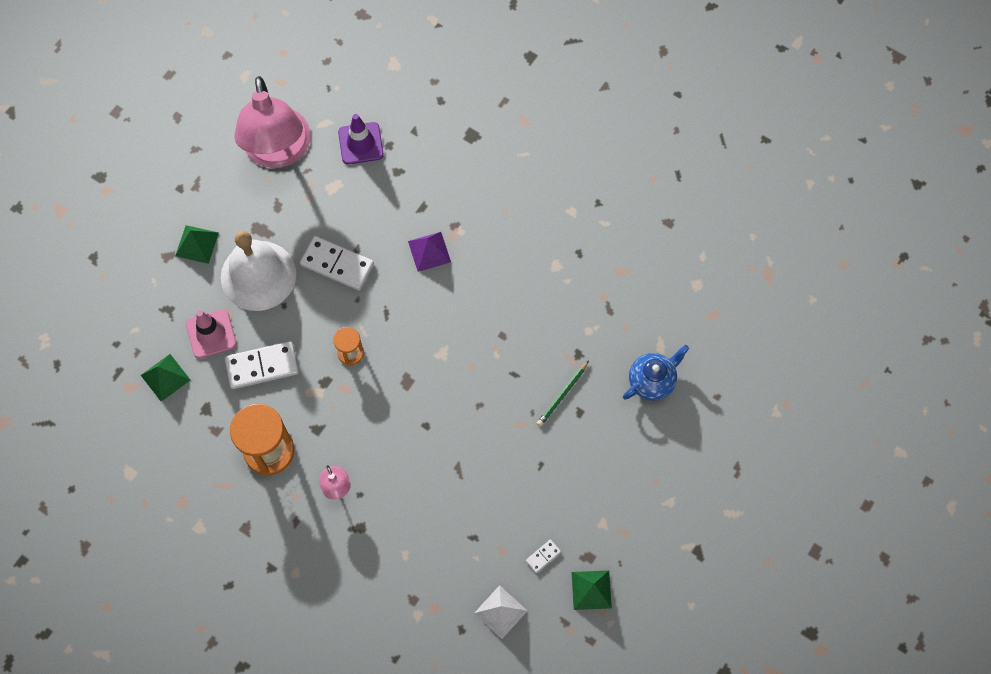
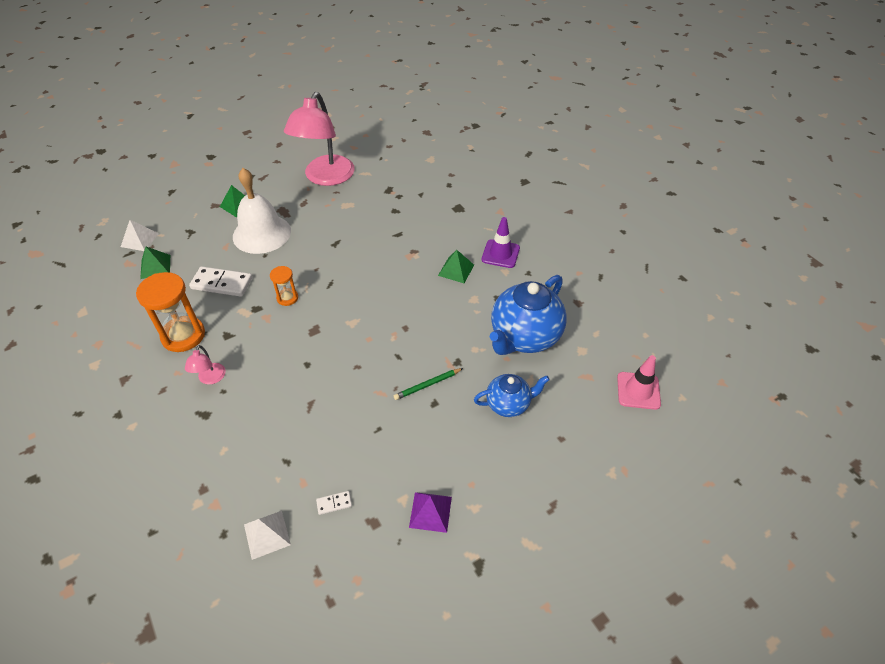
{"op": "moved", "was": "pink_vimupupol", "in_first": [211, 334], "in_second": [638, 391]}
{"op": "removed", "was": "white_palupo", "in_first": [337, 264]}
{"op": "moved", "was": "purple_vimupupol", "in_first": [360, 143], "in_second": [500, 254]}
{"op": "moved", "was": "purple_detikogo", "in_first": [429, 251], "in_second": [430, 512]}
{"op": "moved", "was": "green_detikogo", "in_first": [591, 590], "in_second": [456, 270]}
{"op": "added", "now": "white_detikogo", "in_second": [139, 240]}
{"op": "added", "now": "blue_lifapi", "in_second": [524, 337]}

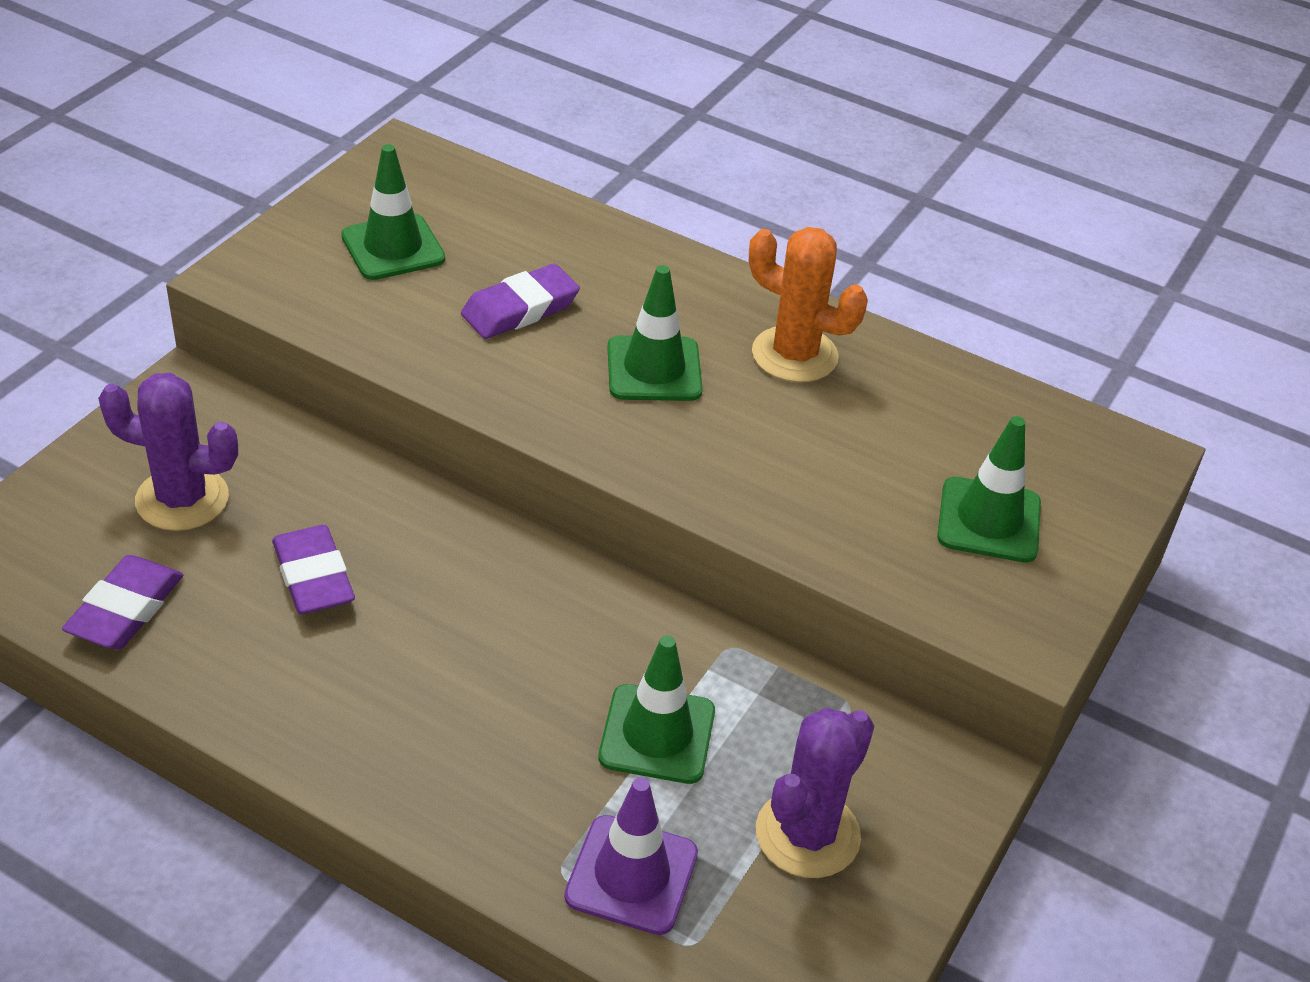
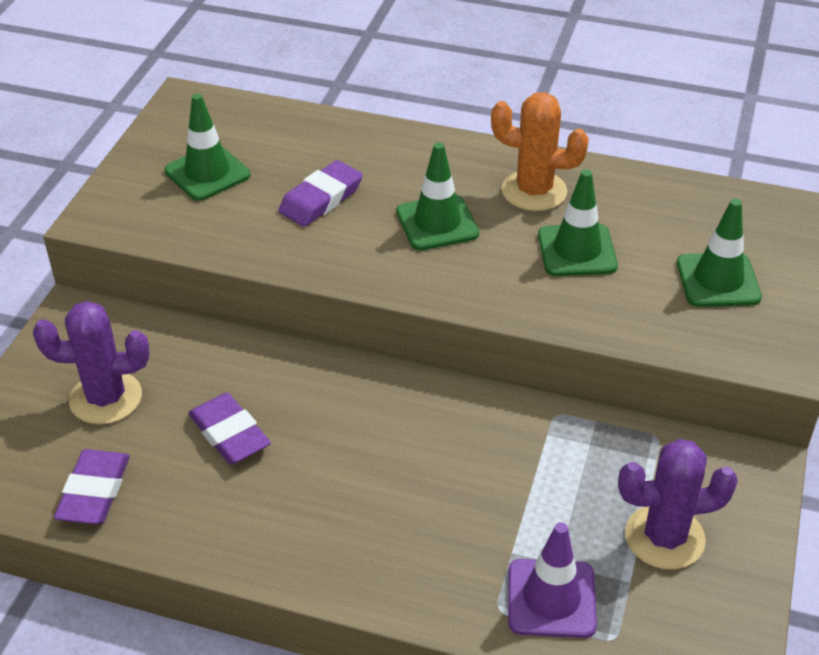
{"op": "moved", "was": "green_vimupupol", "in_first": [657, 734], "in_second": [577, 251]}
{"op": "turned", "was": "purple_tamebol", "in_first": [807, 834], "in_second": [664, 537], "clockwise": 60}

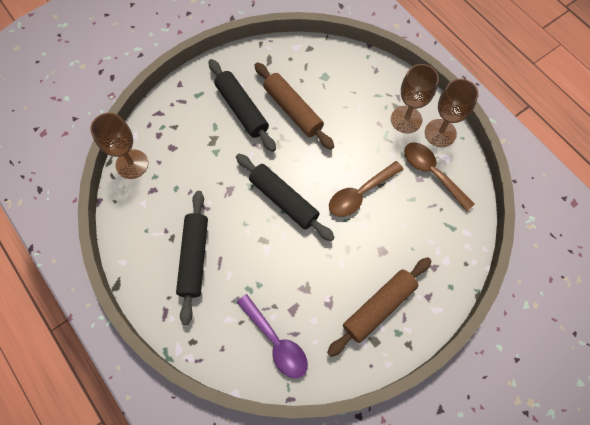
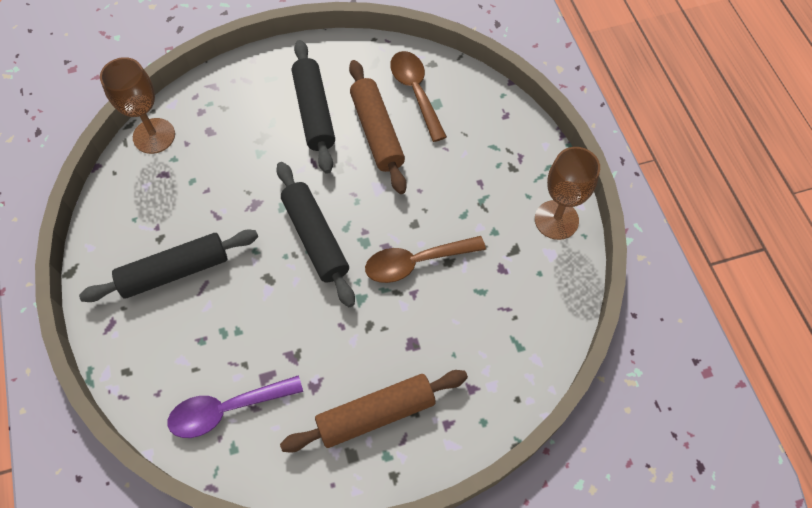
{"op": "turned", "was": "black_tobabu", "in_first": [194, 258], "in_second": [175, 271], "clockwise": 45}
{"op": "turned", "was": "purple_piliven", "in_first": [276, 342], "in_second": [227, 409], "clockwise": 90}
{"op": "removed", "was": "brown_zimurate", "in_first": [406, 119]}
{"op": "moved", "was": "brown_piliven", "in_first": [432, 173], "in_second": [415, 92]}

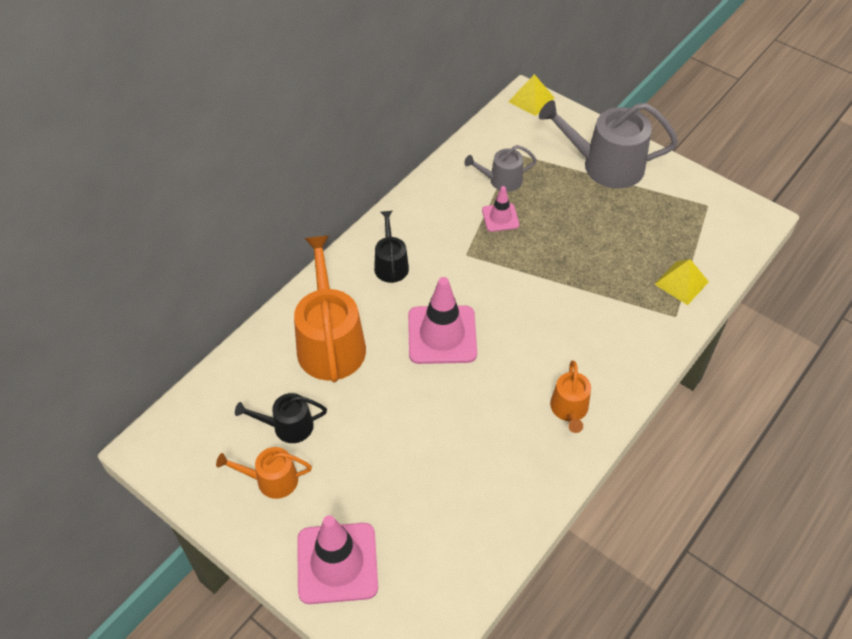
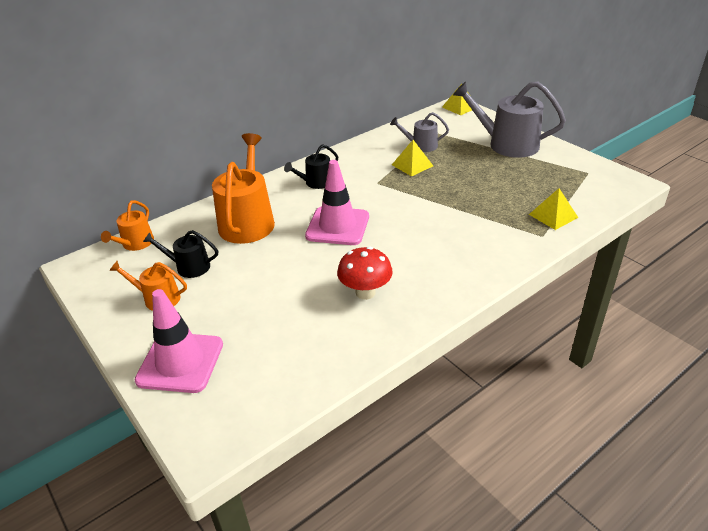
{"op": "turned", "was": "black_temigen", "in_first": [391, 264], "in_second": [316, 183], "clockwise": -135}
{"op": "replaced", "was": "pink_vimupupol", "now": "yellow_detikogo", "in_first": [500, 217], "in_second": [412, 165]}
{"op": "moved", "was": "orange_temigen", "in_first": [569, 410], "in_second": [135, 244]}
{"op": "added", "now": "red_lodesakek", "in_second": [365, 292]}

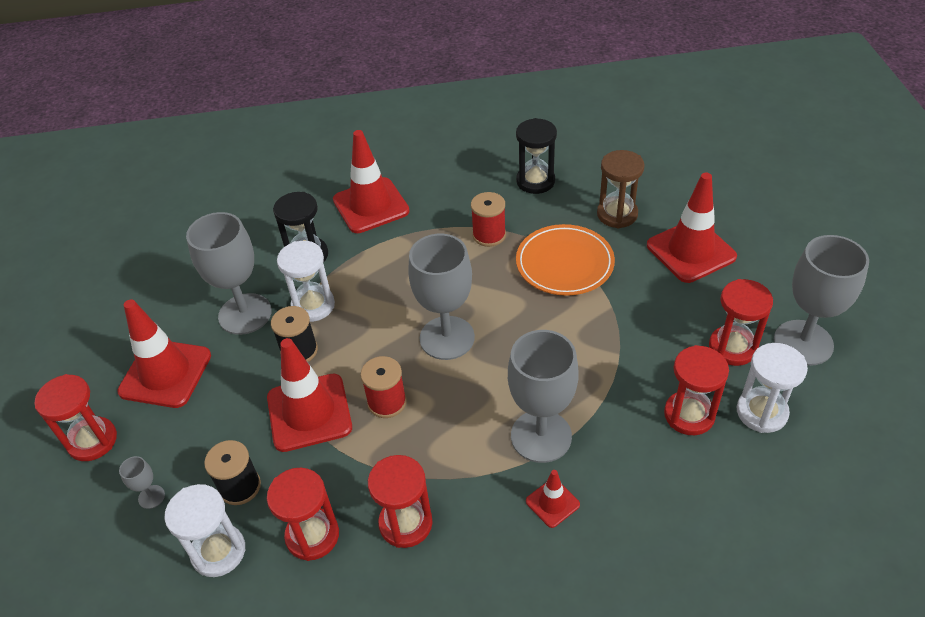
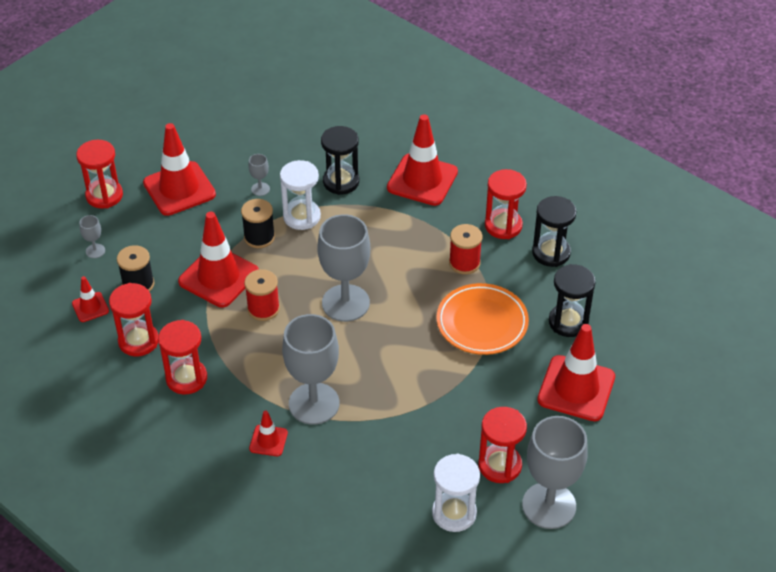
{"op": "replaced", "was": "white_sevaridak", "now": "red_vimupupol", "in_first": [218, 552], "in_second": [90, 307]}
{"op": "resized", "was": "grey_zimurate", "in_first": [245, 314], "in_second": [260, 189], "ratio": 0.42}
{"op": "recoloured", "was": "brown_sevaridak", "now": "black_sevaridak", "in_first": [617, 214], "in_second": [568, 322]}
{"op": "moved", "was": "red_sevaridak", "in_first": [689, 415], "in_second": [503, 226]}

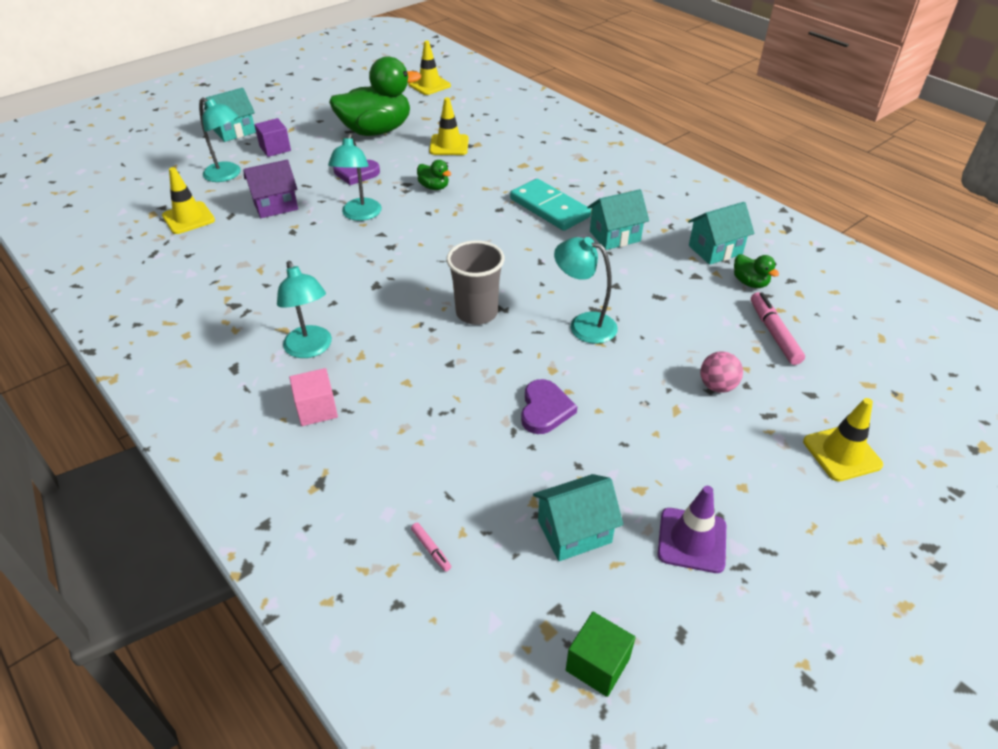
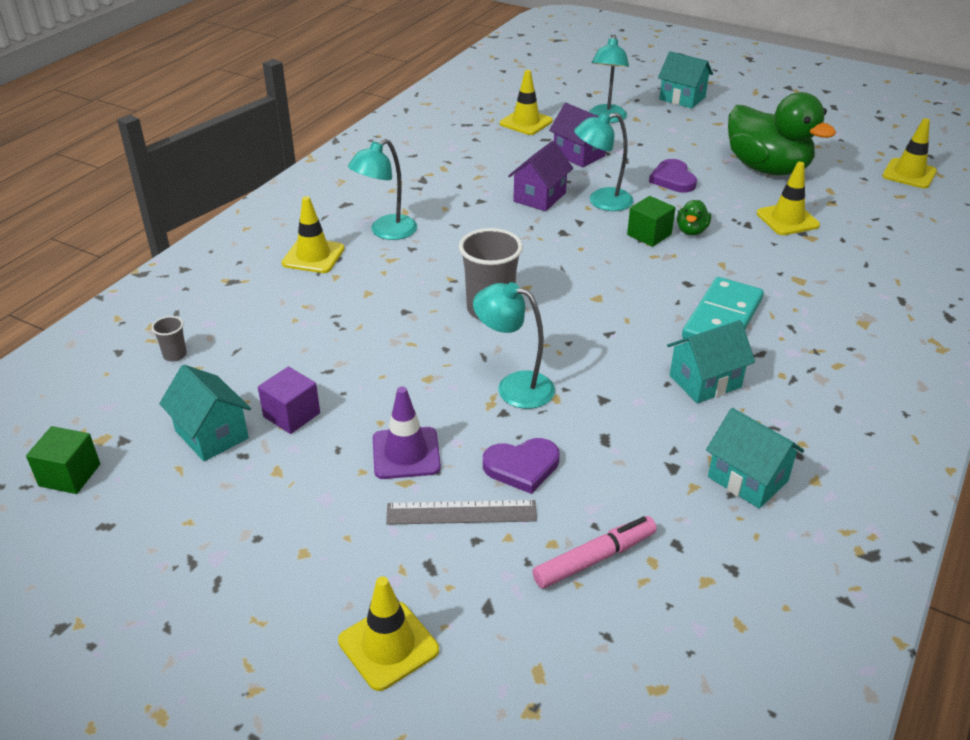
{"op": "moved", "was": "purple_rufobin", "in_first": [275, 148], "in_second": [291, 415]}
{"op": "replaced", "was": "pink_rufobin", "now": "yellow_vimupupol", "in_first": [316, 409], "in_second": [313, 256]}
{"op": "replaced", "was": "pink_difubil", "now": "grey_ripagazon", "in_first": [431, 549], "in_second": [175, 355]}
{"op": "moved", "was": "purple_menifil", "in_first": [545, 409], "in_second": [522, 467]}
{"op": "turned", "was": "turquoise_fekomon", "in_first": [583, 324], "in_second": [514, 387], "clockwise": -75}
{"op": "turned", "was": "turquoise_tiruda", "in_first": [615, 236], "in_second": [705, 381], "clockwise": -75}
{"op": "moved", "was": "purple_vimupupol", "in_first": [692, 540], "in_second": [406, 453]}
{"op": "replaced", "was": "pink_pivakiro", "now": "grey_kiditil", "in_first": [717, 386], "in_second": [461, 513]}
{"op": "removed", "was": "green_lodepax", "in_first": [750, 283]}
{"op": "added", "now": "purple_tiruda", "in_second": [539, 197]}
{"op": "added", "now": "green_rufobin", "in_second": [649, 235]}

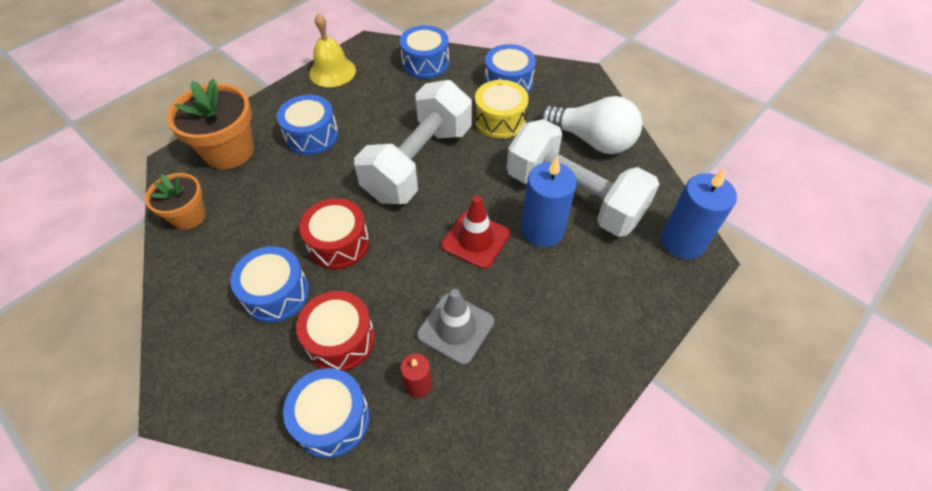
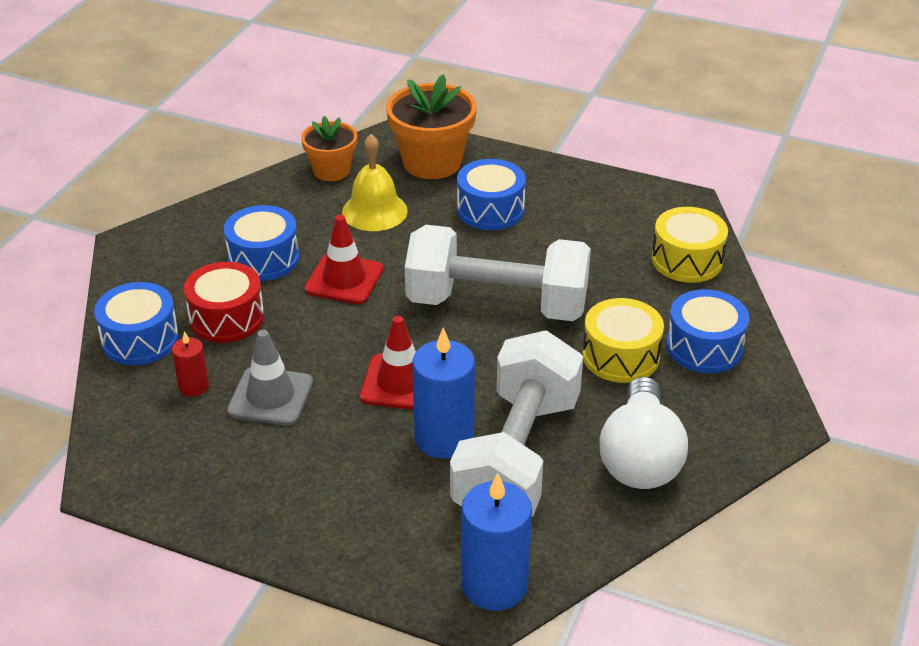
{"op": "replaced", "was": "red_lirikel", "now": "red_vimupupol", "in_first": [339, 243], "in_second": [344, 279]}
{"op": "moved", "was": "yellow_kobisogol", "in_first": [332, 72], "in_second": [374, 211]}
{"op": "recoloured", "was": "blue_lirikel", "now": "yellow_lirikel", "in_first": [425, 63], "in_second": [687, 260]}

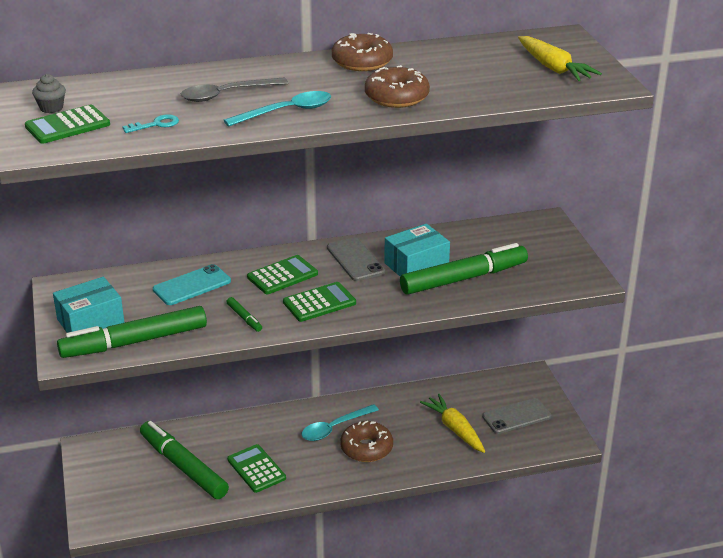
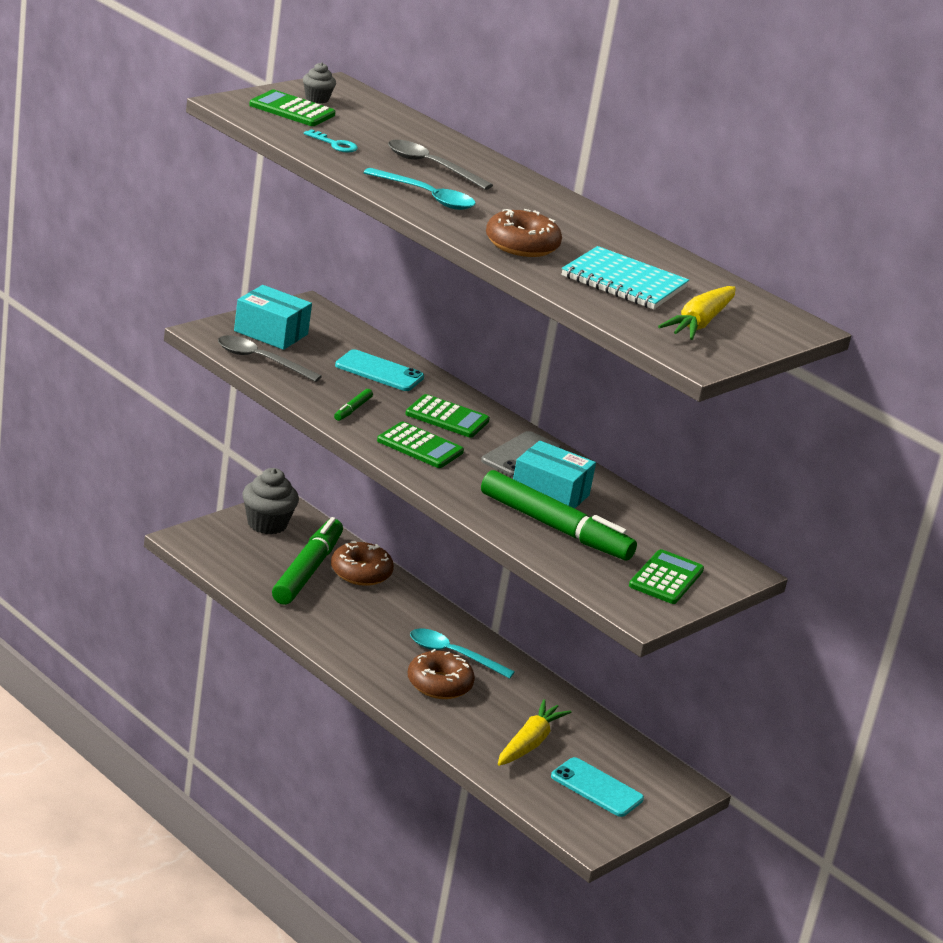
{"op": "replaced", "was": "green_difubil", "now": "grey_piliven", "in_first": [134, 342], "in_second": [260, 360]}
{"op": "moved", "was": "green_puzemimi", "in_first": [256, 469], "in_second": [666, 578]}
{"op": "moved", "was": "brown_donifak", "in_first": [362, 62], "in_second": [361, 572]}
{"op": "recoloured", "was": "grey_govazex", "now": "turquoise_govazex", "in_first": [516, 416], "in_second": [596, 788]}
{"op": "added", "now": "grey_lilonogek", "in_second": [267, 524]}
{"op": "added", "now": "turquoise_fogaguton", "in_second": [624, 282]}

